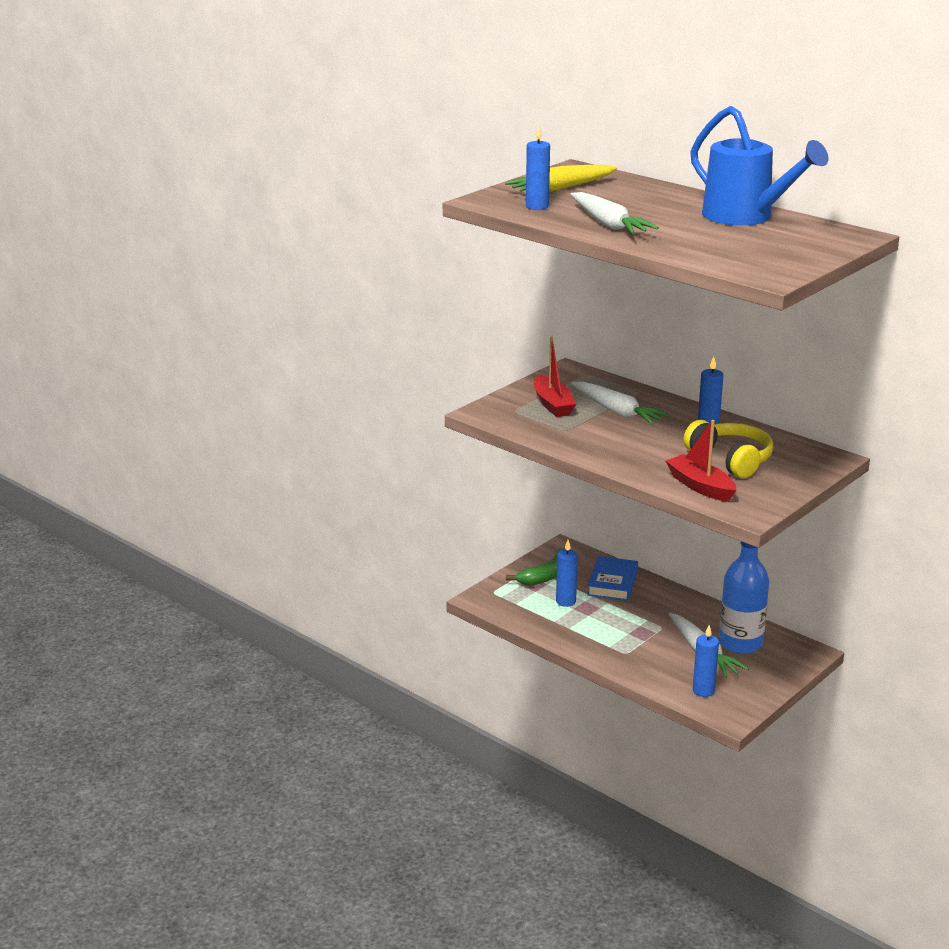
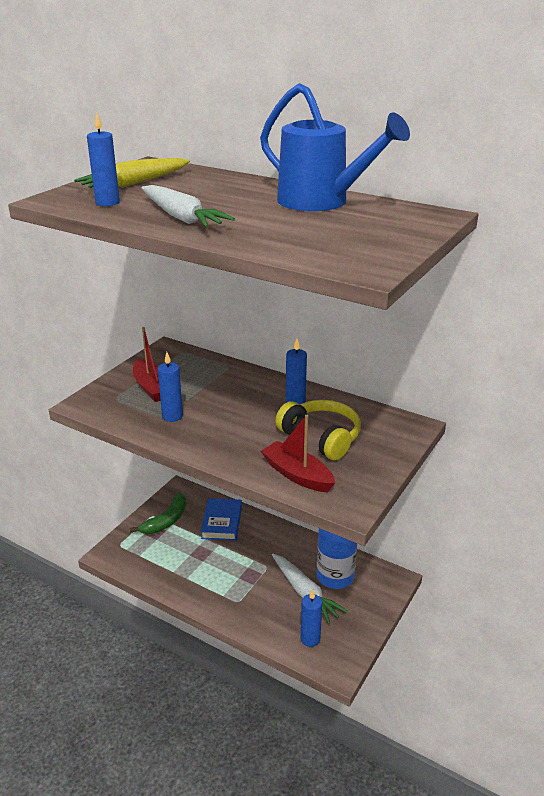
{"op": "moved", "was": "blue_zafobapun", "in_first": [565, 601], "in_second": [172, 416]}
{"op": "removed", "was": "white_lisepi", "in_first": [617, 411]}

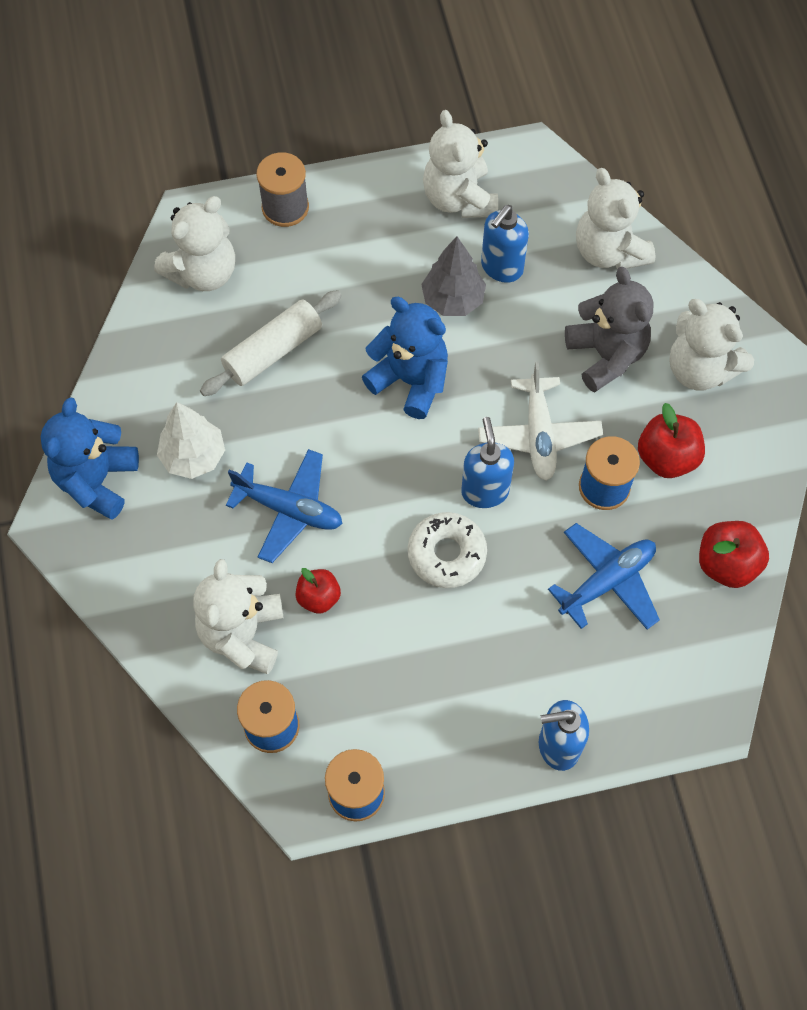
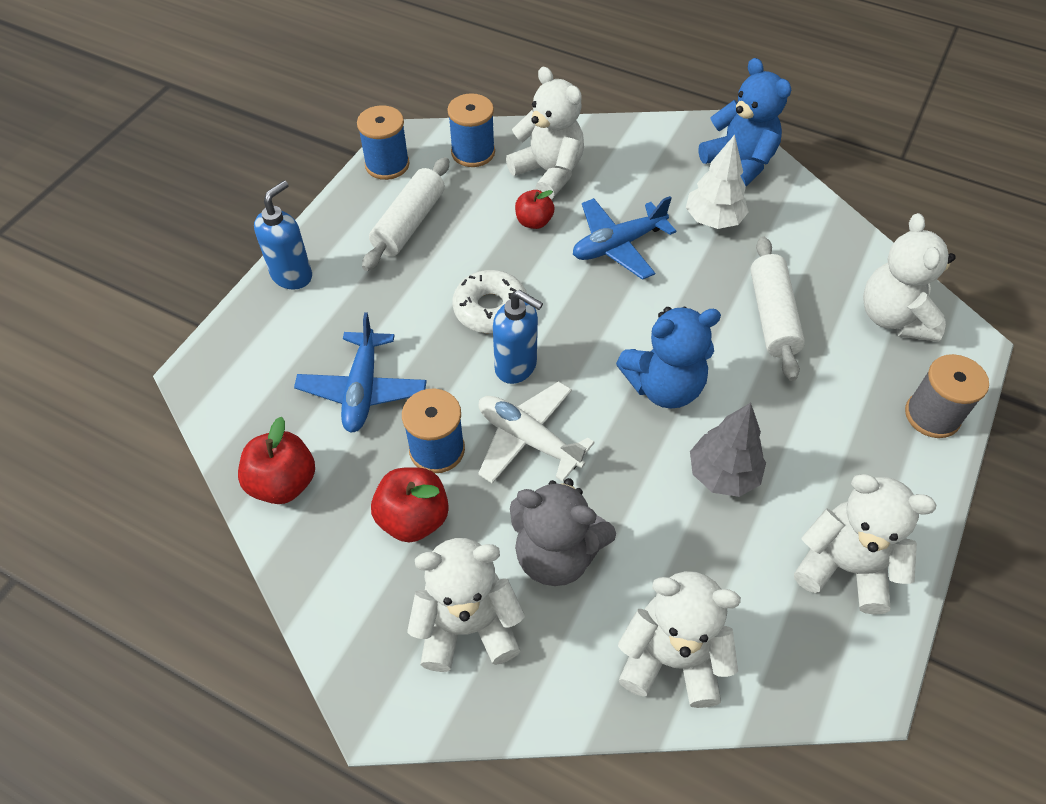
{"op": "removed", "was": "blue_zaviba", "in_first": [501, 268]}
{"op": "added", "now": "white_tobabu", "in_second": [409, 223]}

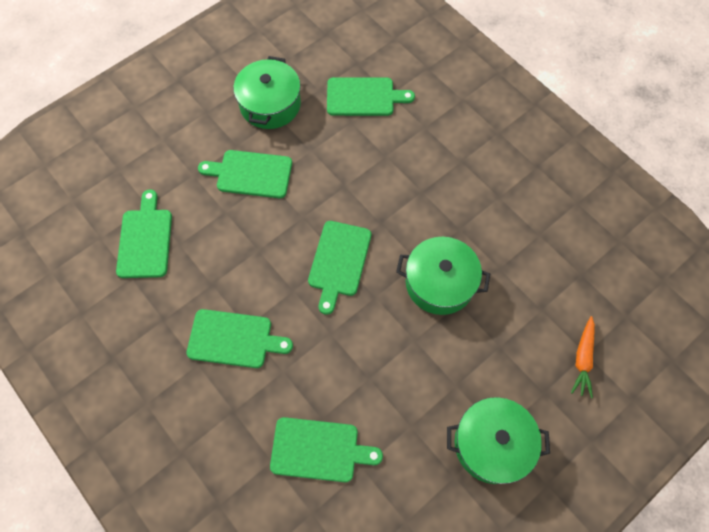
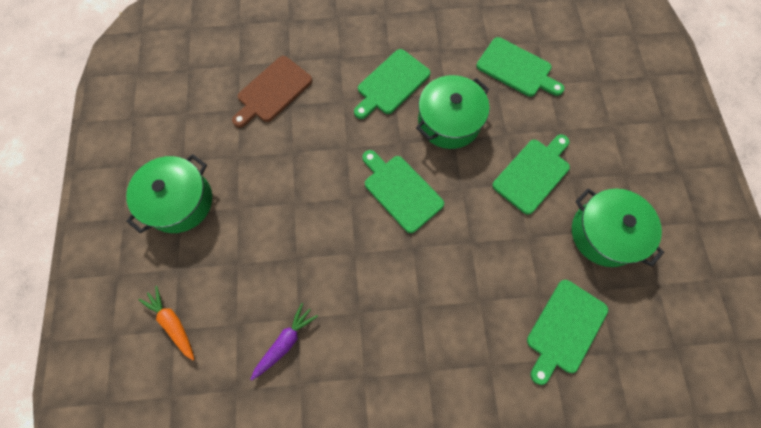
{"op": "recoloured", "was": "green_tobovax", "now": "brown_tobovax", "in_first": [319, 450], "in_second": [273, 91]}
{"op": "moved", "was": "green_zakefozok", "in_first": [439, 283], "in_second": [449, 121]}
{"op": "added", "now": "purple_lisepi", "in_second": [285, 342]}

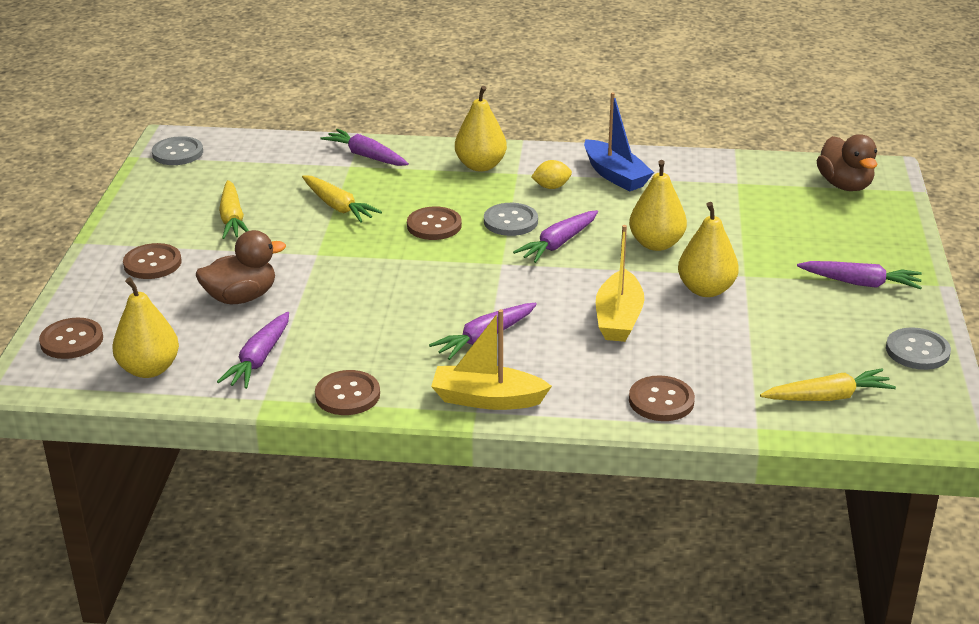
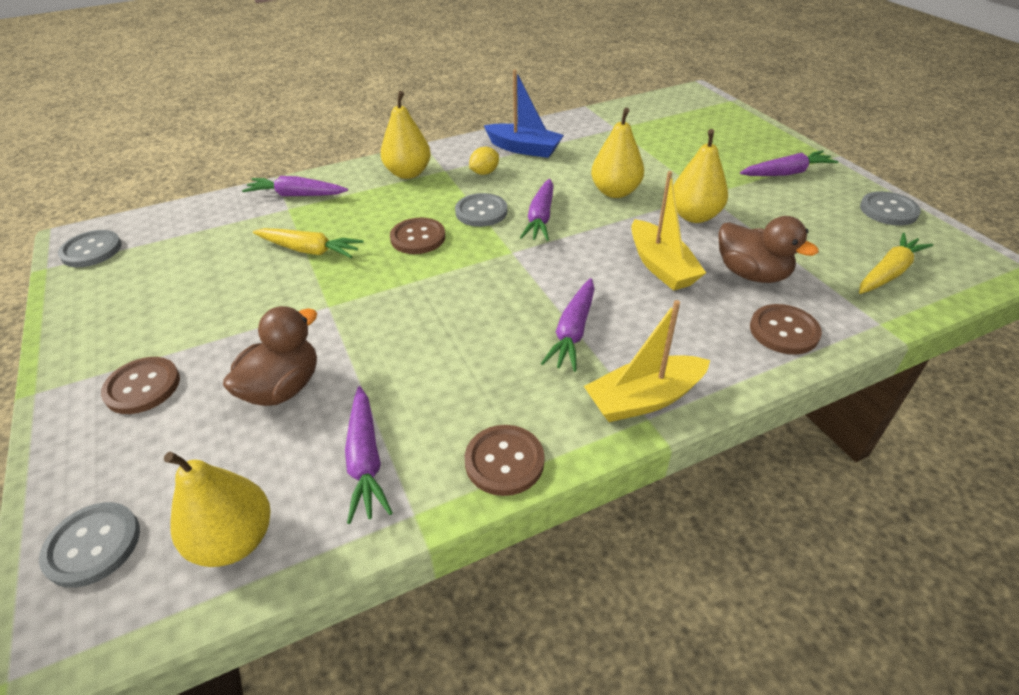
{"op": "recoloured", "was": "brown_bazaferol", "now": "grey_bazaferol", "in_first": [71, 340], "in_second": [93, 545]}
{"op": "removed", "was": "yellow_lisepi", "in_first": [232, 219]}
{"op": "moved", "was": "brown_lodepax", "in_first": [845, 185], "in_second": [751, 274]}

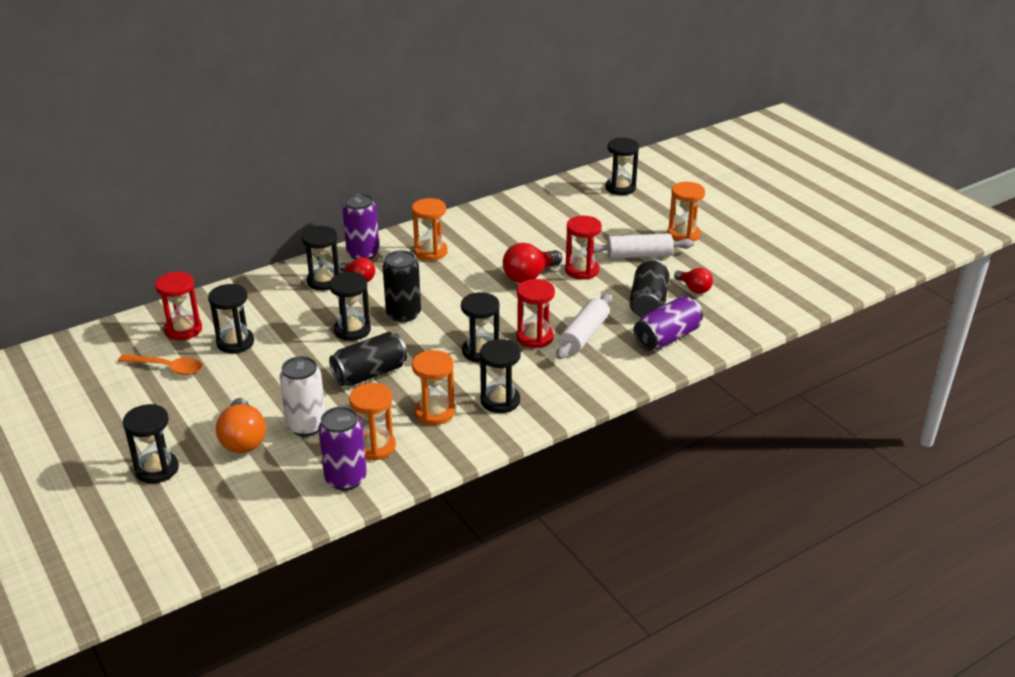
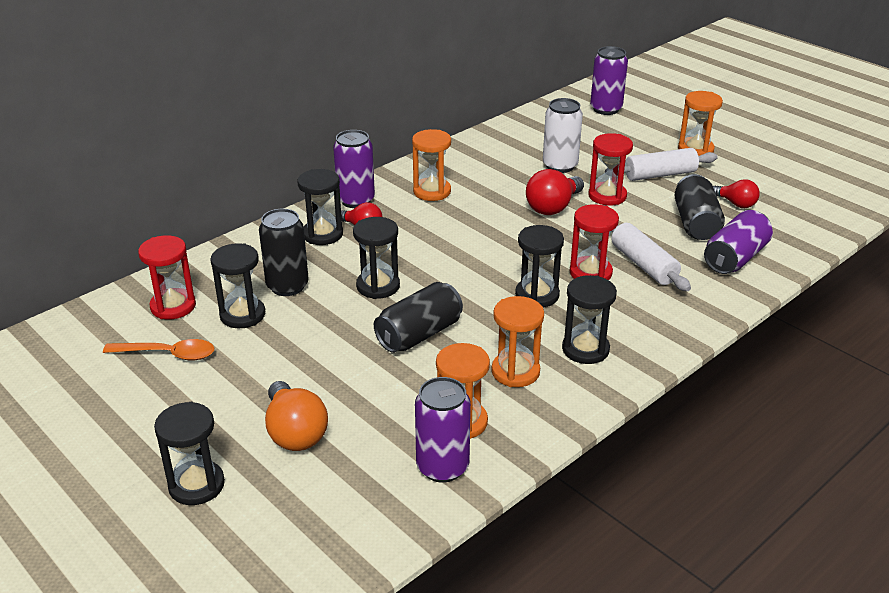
{"op": "moved", "was": "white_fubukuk", "in_first": [306, 426], "in_second": [560, 166]}
{"op": "moved", "was": "black_fubukuk", "in_first": [403, 314], "in_second": [287, 286]}
{"op": "turned", "was": "white_tobabu", "in_first": [583, 335], "in_second": [643, 264], "clockwise": -45}
{"op": "replaced", "was": "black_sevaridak", "now": "purple_fubukuk", "in_first": [620, 188], "in_second": [606, 109]}

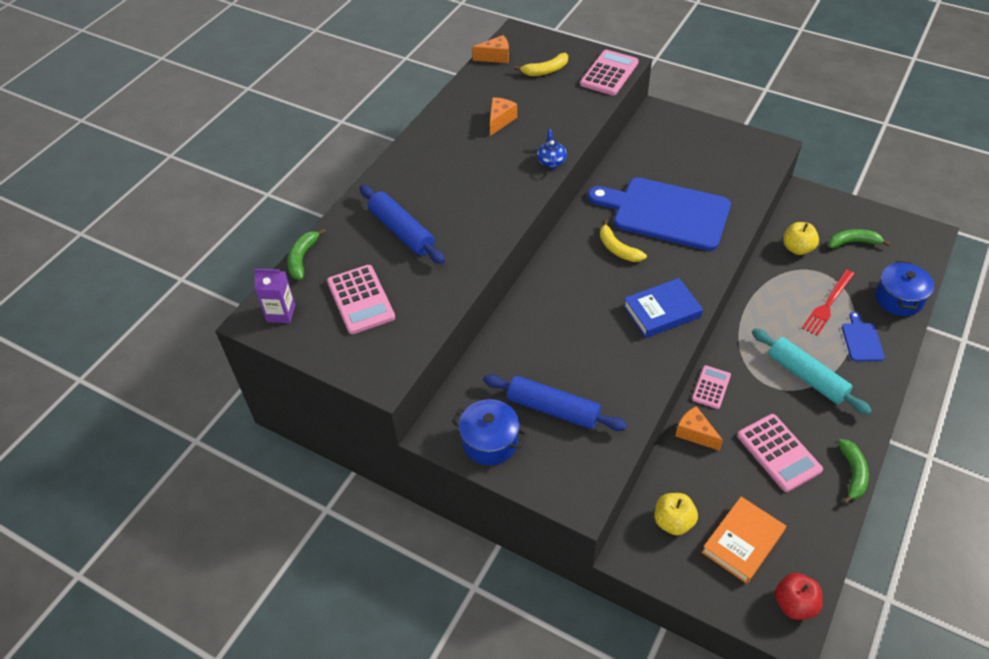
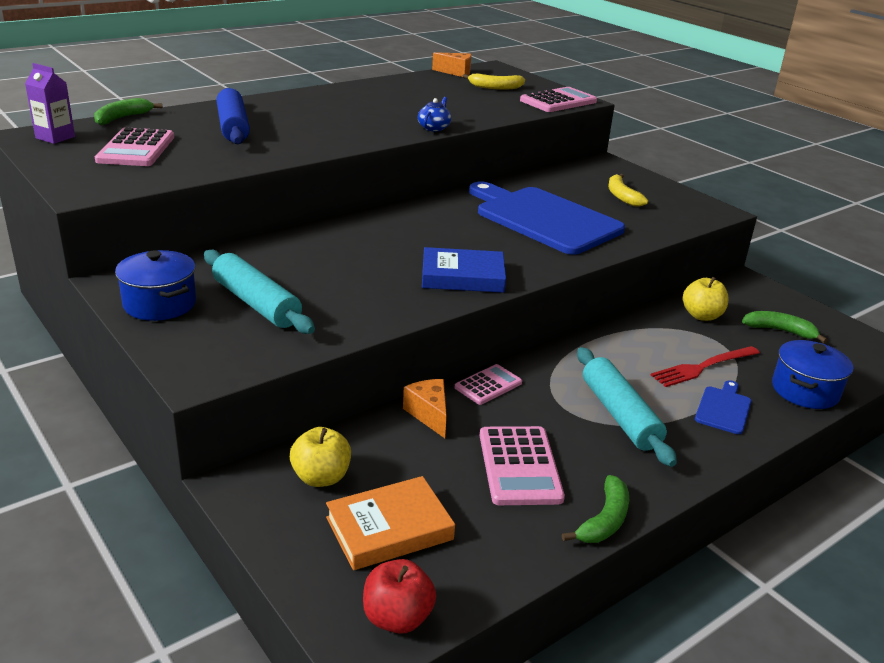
{"op": "recoloured", "was": "blue_tobabu", "now": "turquoise_tobabu", "in_first": [553, 409], "in_second": [256, 303]}
{"op": "removed", "was": "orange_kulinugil", "in_first": [500, 120]}
{"op": "moved", "was": "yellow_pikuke", "in_first": [617, 249], "in_second": [622, 196]}

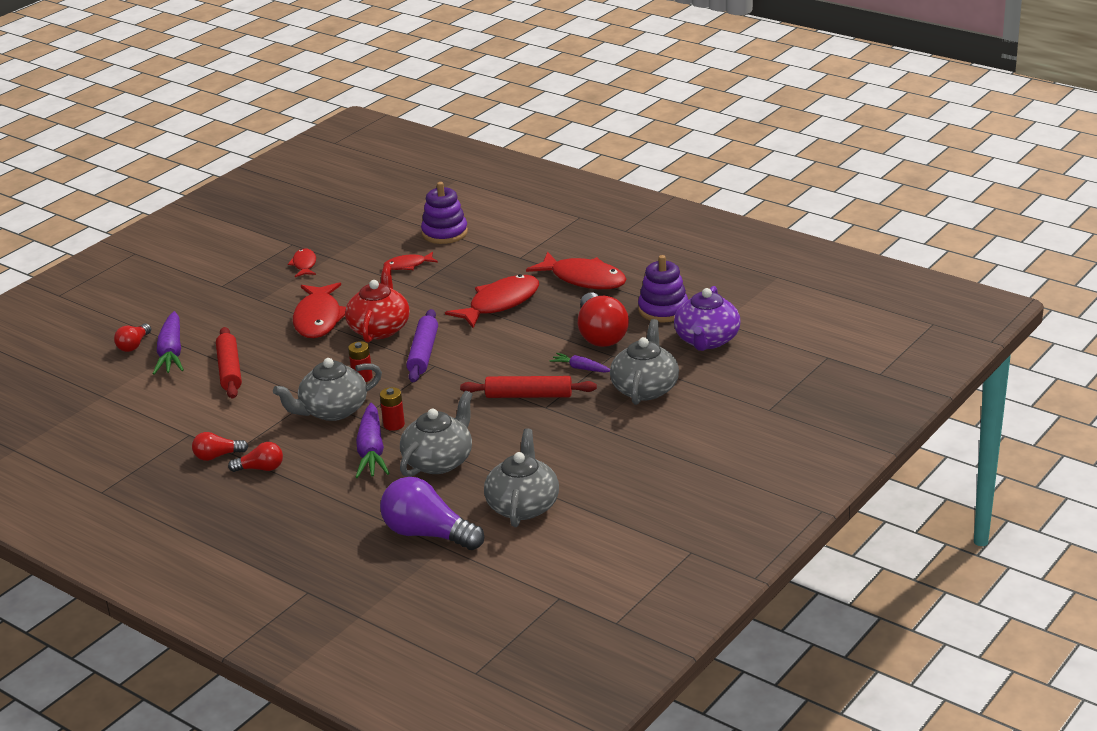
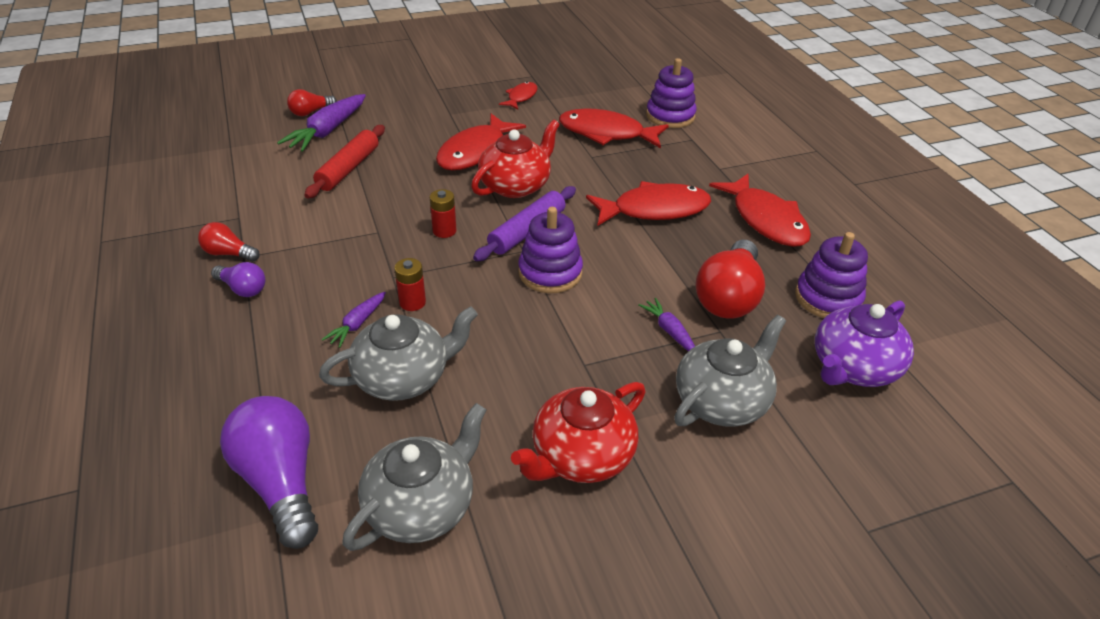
{"op": "recoloured", "was": "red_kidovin", "now": "purple_kidovin", "in_first": [260, 468], "in_second": [243, 289]}
{"op": "removed", "was": "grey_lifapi", "in_first": [333, 411]}
{"op": "resized", "was": "purple_lisepi", "in_first": [371, 450], "in_second": [358, 324], "ratio": 0.54}
{"op": "resized", "was": "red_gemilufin", "in_first": [408, 265], "in_second": [606, 133], "ratio": 1.89}
{"op": "removed", "was": "red_tobabu", "in_first": [529, 395]}
{"op": "added", "now": "red_lifapi", "in_second": [581, 456]}
{"op": "added", "now": "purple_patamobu", "in_second": [550, 273]}

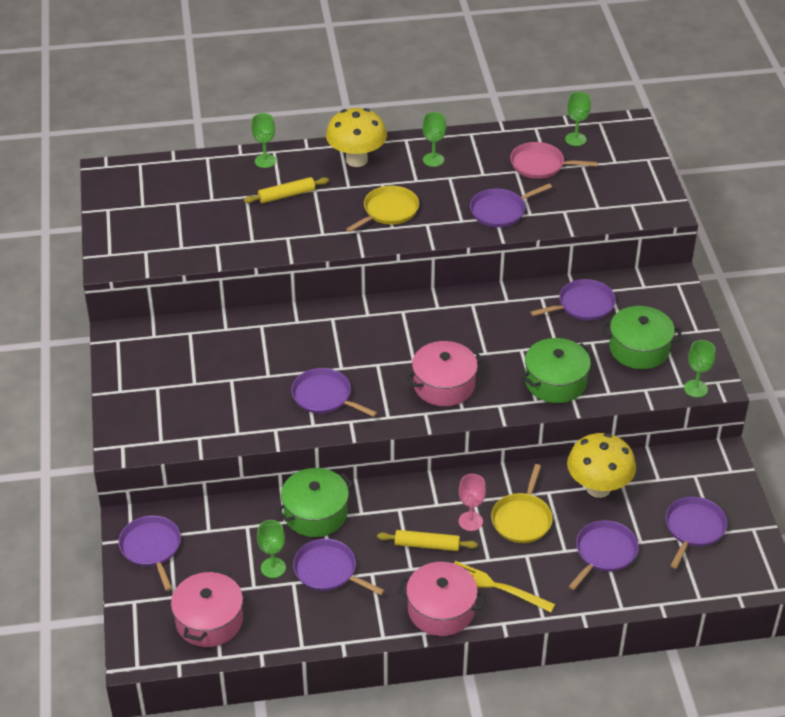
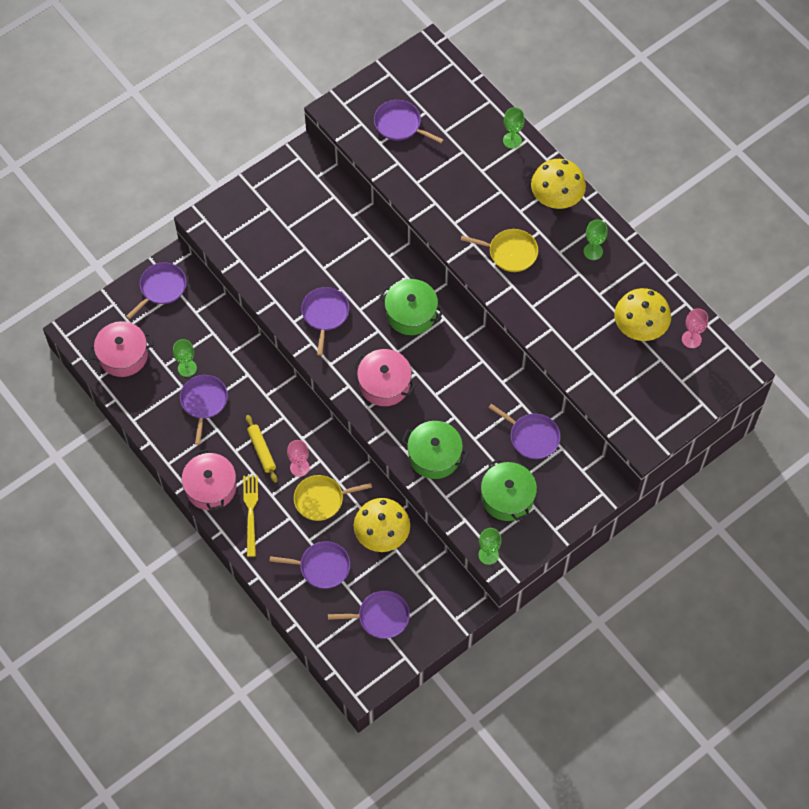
{"op": "removed", "was": "yellow_tobabu", "in_first": [286, 195]}
{"op": "moved", "was": "green_zakefozok", "in_first": [315, 513], "in_second": [411, 314]}
{"op": "moved", "was": "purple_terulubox", "in_first": [500, 211], "in_second": [400, 124]}
{"op": "replaced", "was": "pink_terulubox", "now": "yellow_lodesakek", "in_first": [540, 165], "in_second": [639, 329]}
{"op": "recoloured", "was": "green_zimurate", "now": "pink_zimurate", "in_first": [575, 139], "in_second": [691, 339]}

